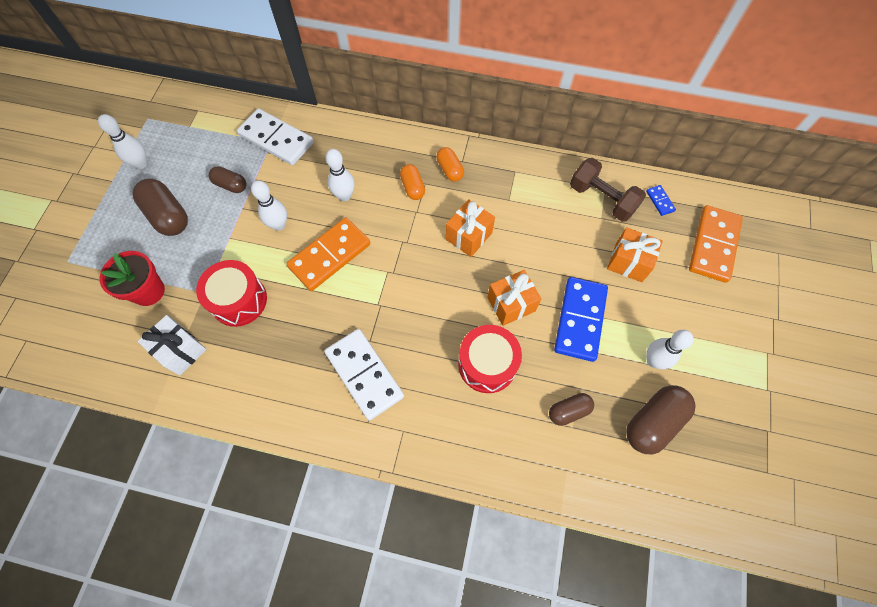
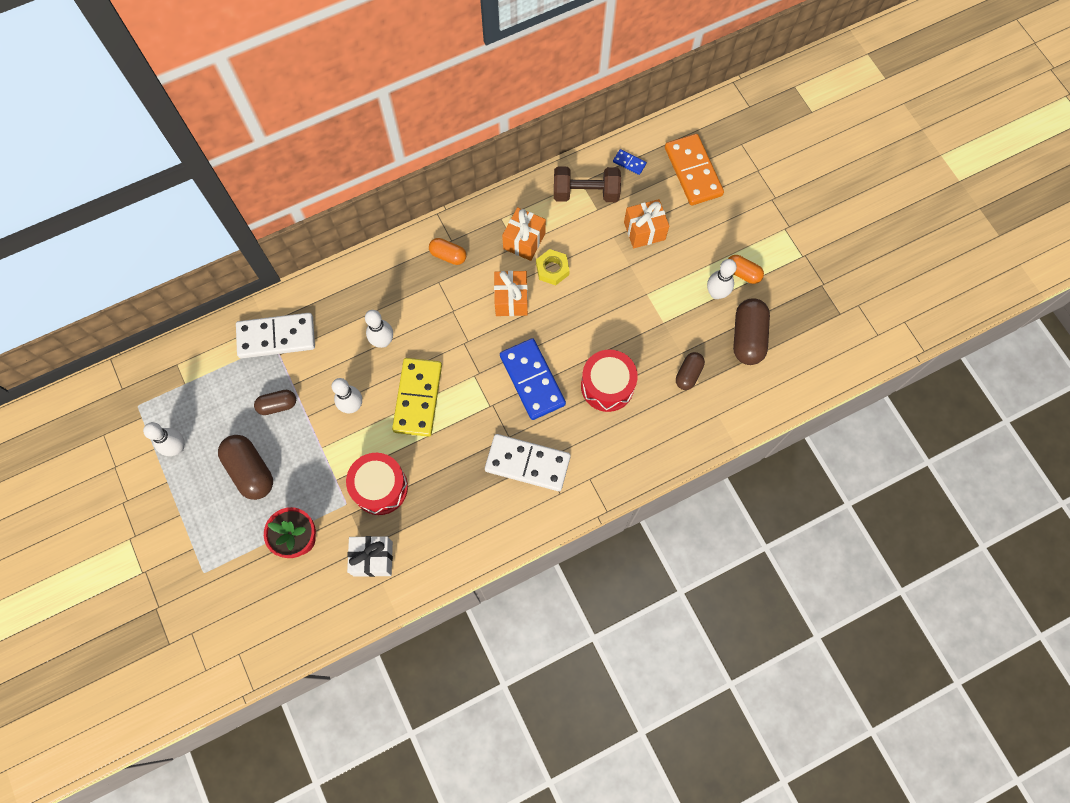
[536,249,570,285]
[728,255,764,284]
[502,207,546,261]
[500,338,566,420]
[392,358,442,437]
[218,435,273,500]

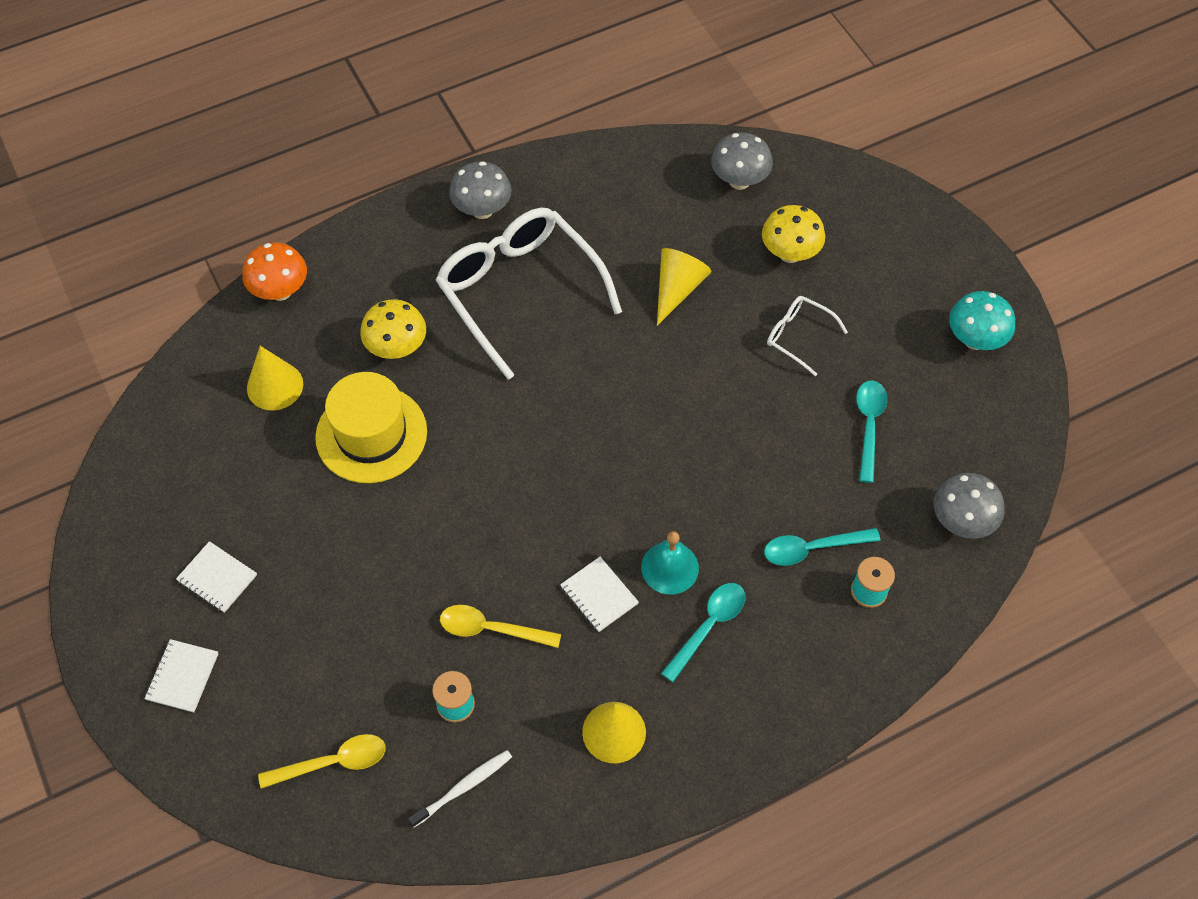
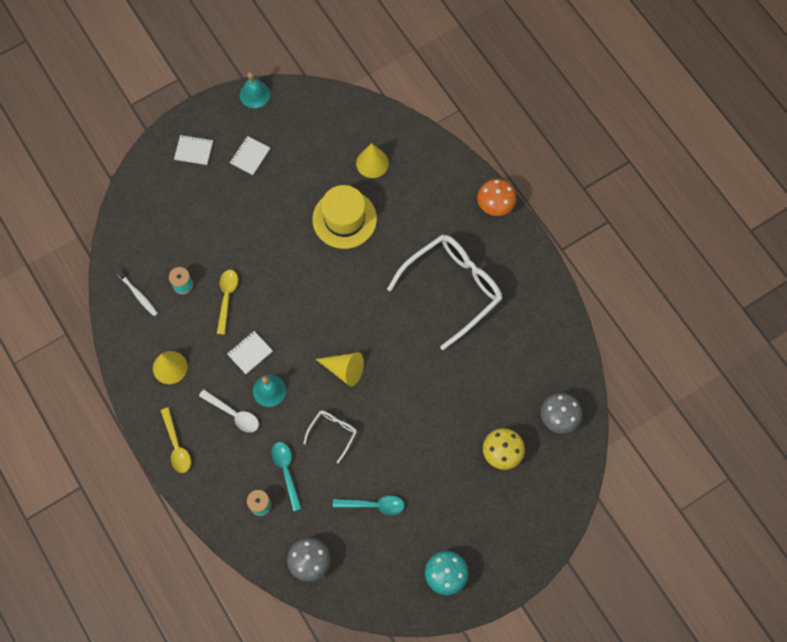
[360,299,426,359] (first image)
[449,161,512,219] (first image)
[240,72,270,108]
[477,179,516,216]
[161,407,191,473]
[316,352,364,387]
[303,411,357,463]
[199,389,259,432]

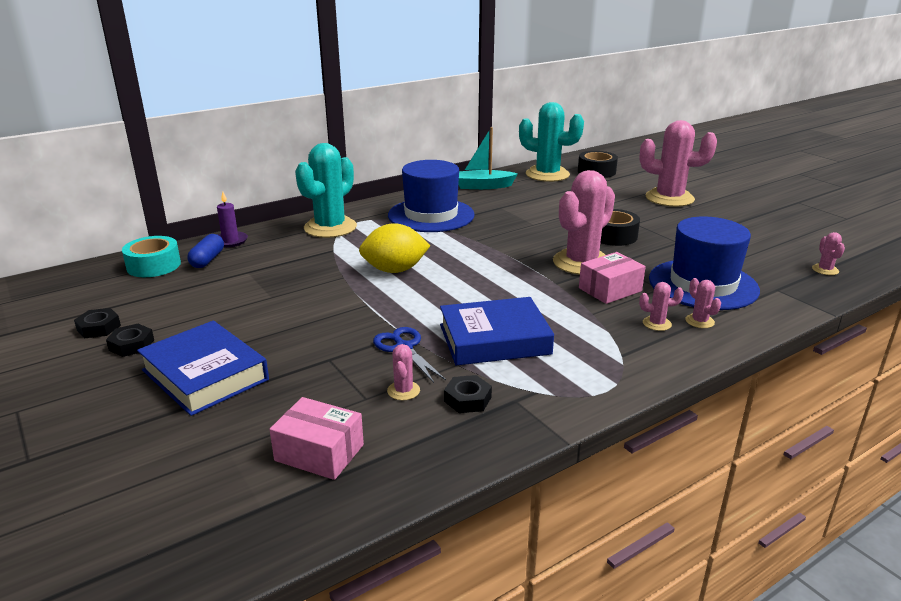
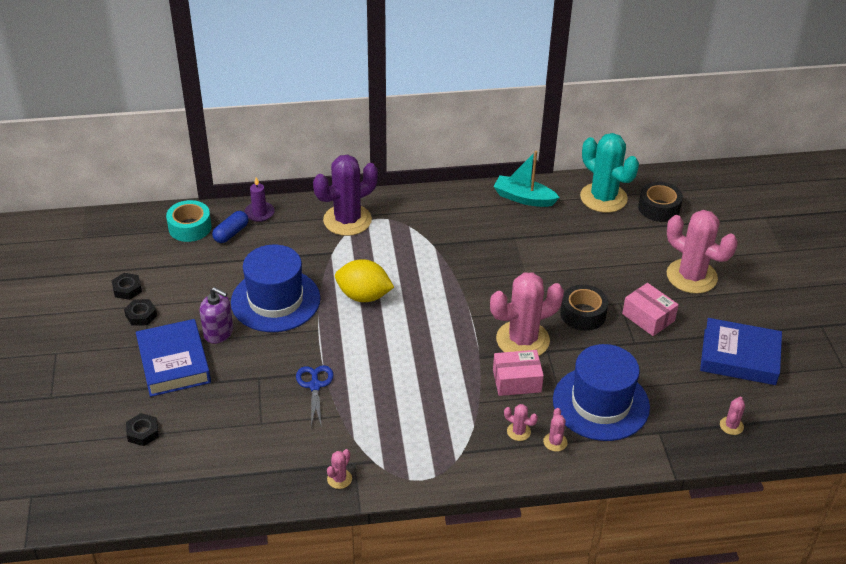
[200,287,233,344]
[622,283,679,336]
[327,449,352,489]
[231,245,320,332]
[700,318,782,385]
[126,413,159,446]
[313,155,378,236]

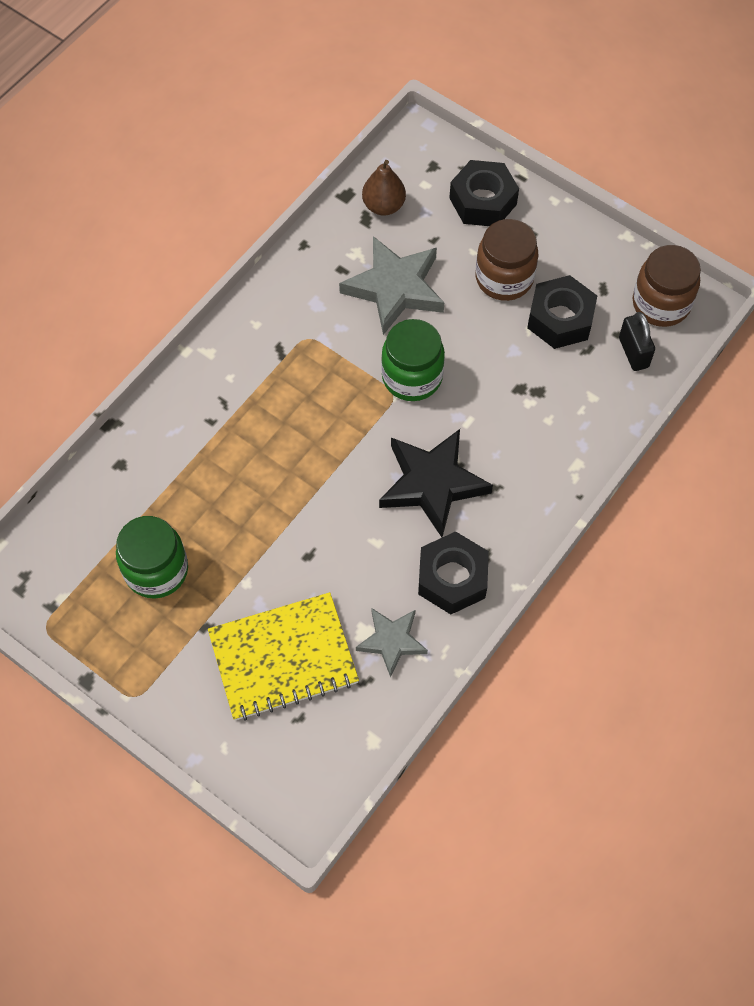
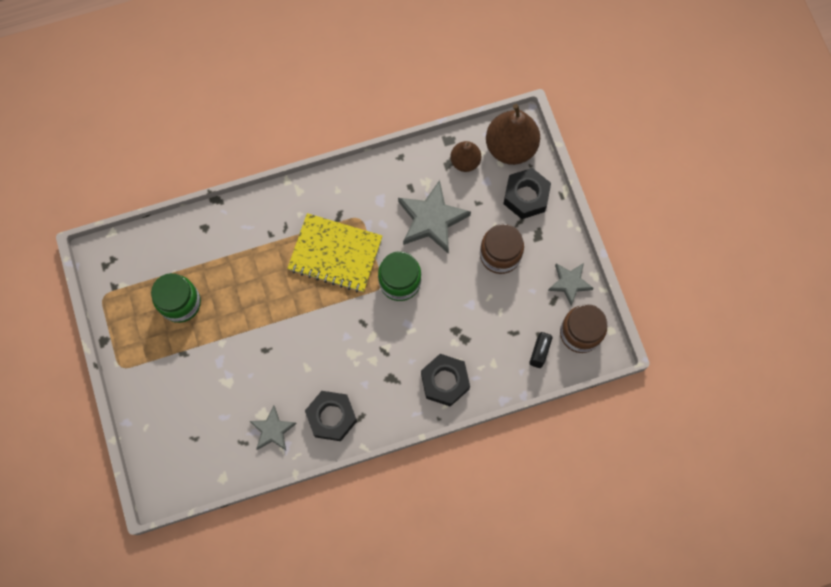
[379,429,493,537] (first image)
[486,104,540,165]
[548,263,594,306]
[287,213,382,292]
[421,354,470,407]

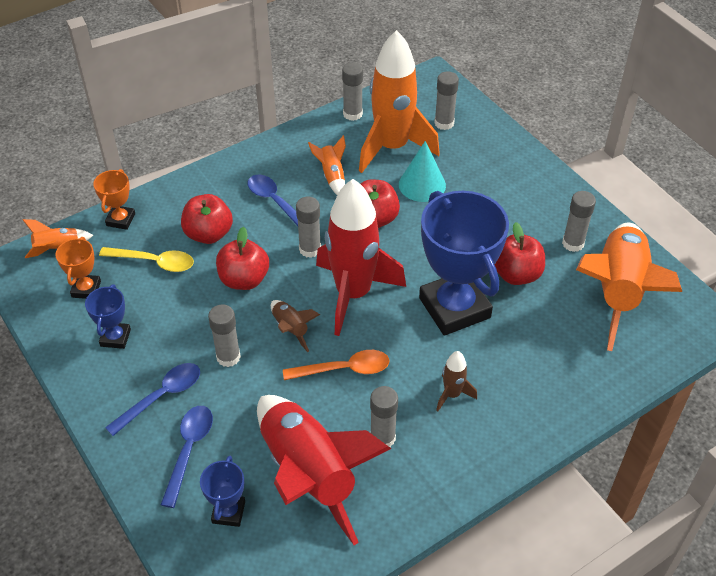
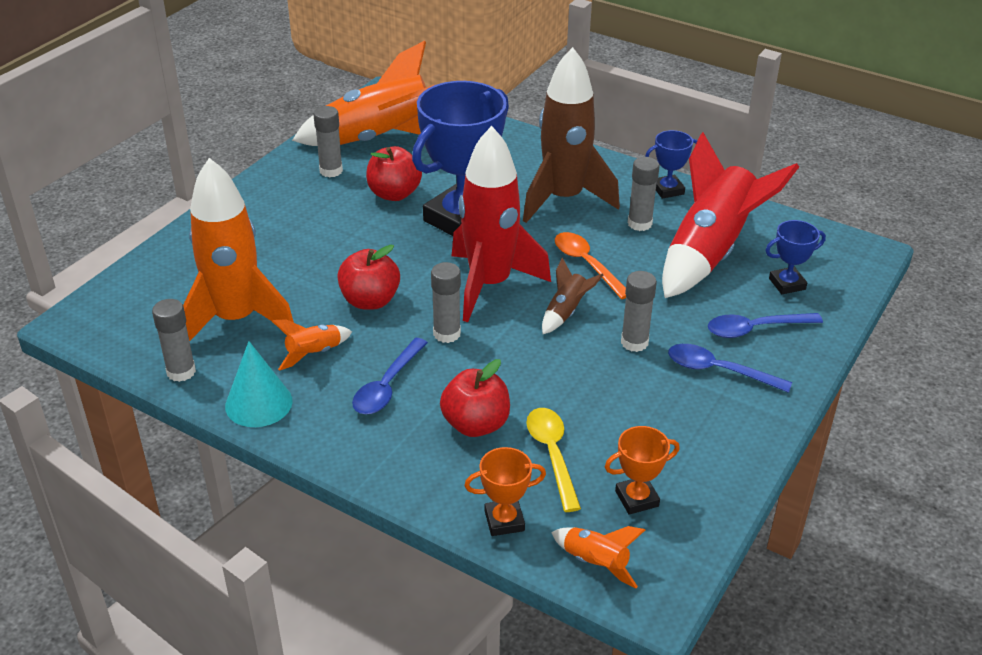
[216,227,269,290] (first image)
[434,71,459,130] (first image)
[645,130,697,199]
[225,341,293,427]
[523,47,620,223]

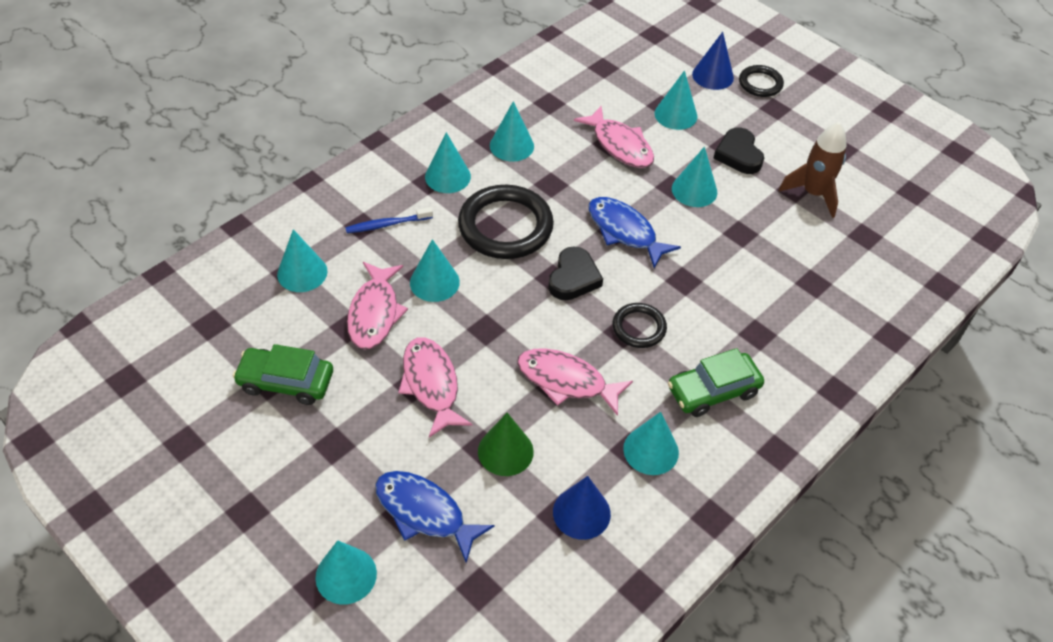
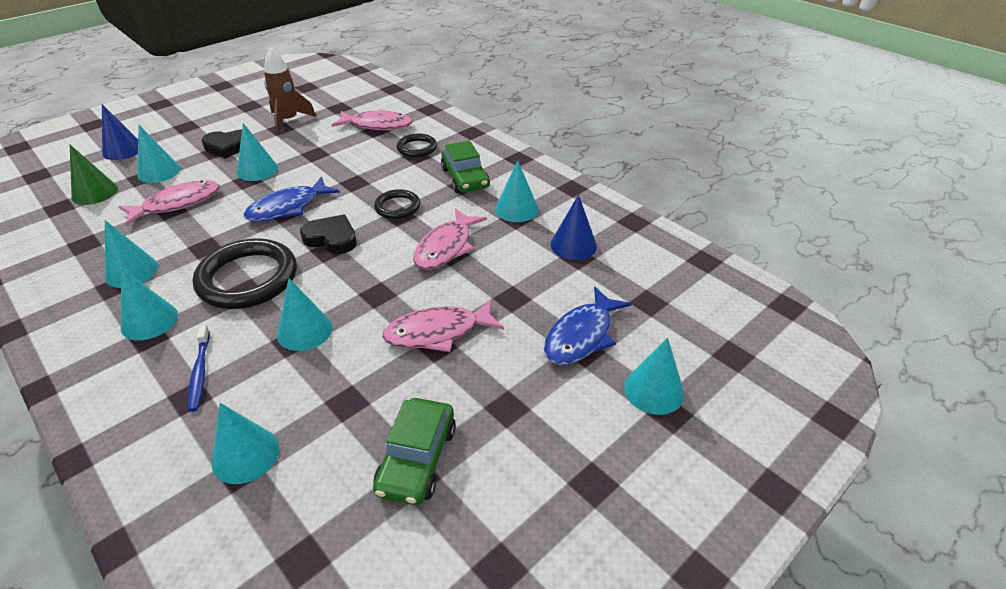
[332,109,412,130]
[70,145,118,205]
[397,133,437,158]

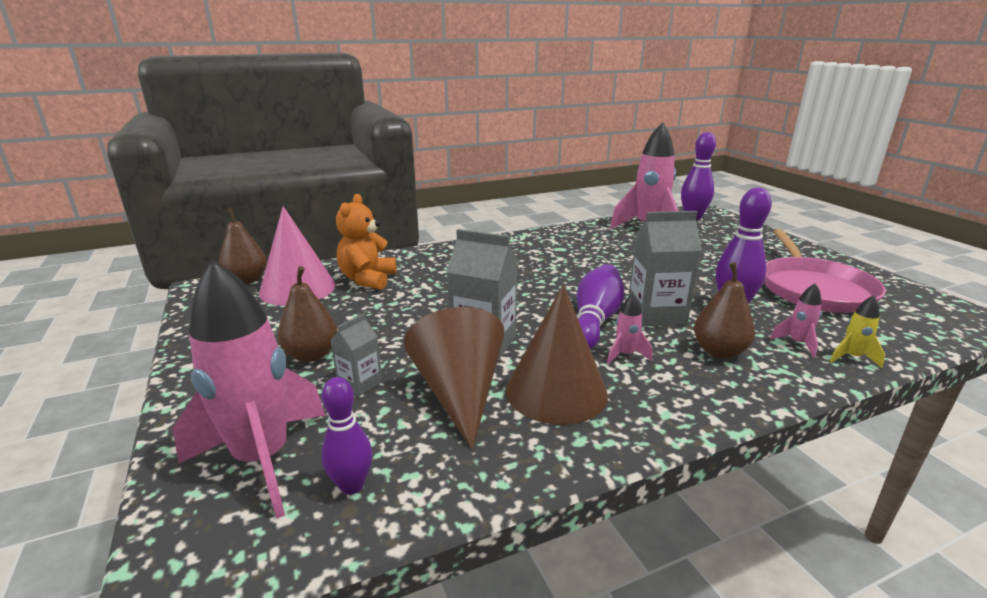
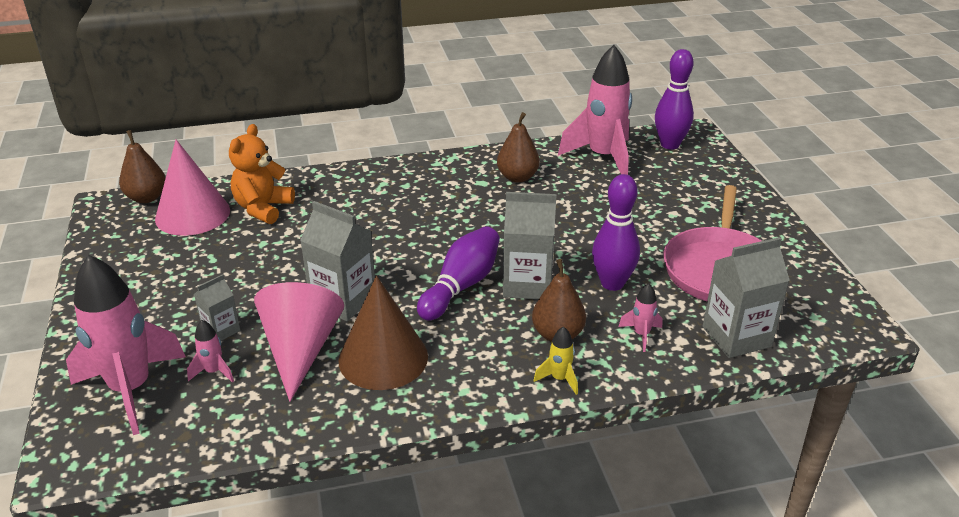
[322,377,372,495] (first image)
[703,237,790,358]
[497,112,540,183]
[187,320,234,383]
[533,326,578,395]
[254,282,344,402]

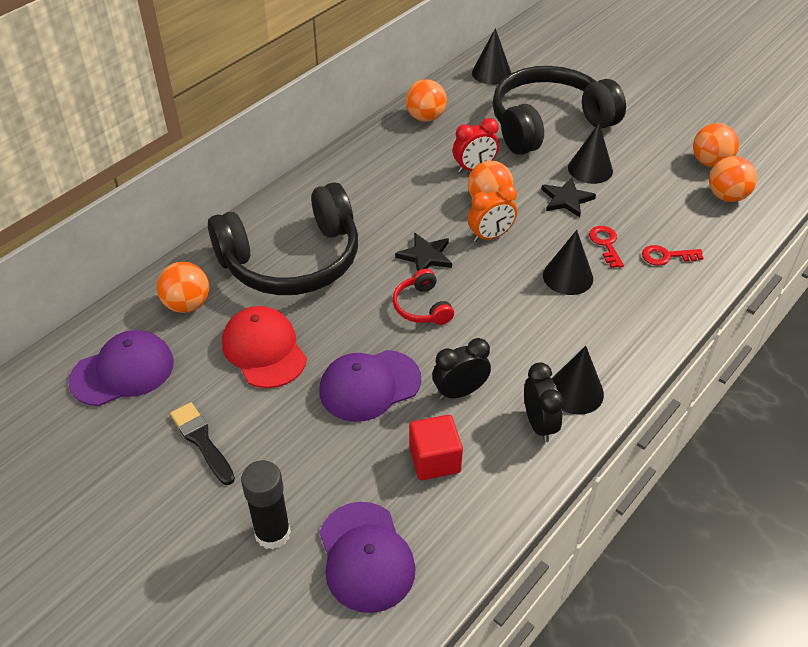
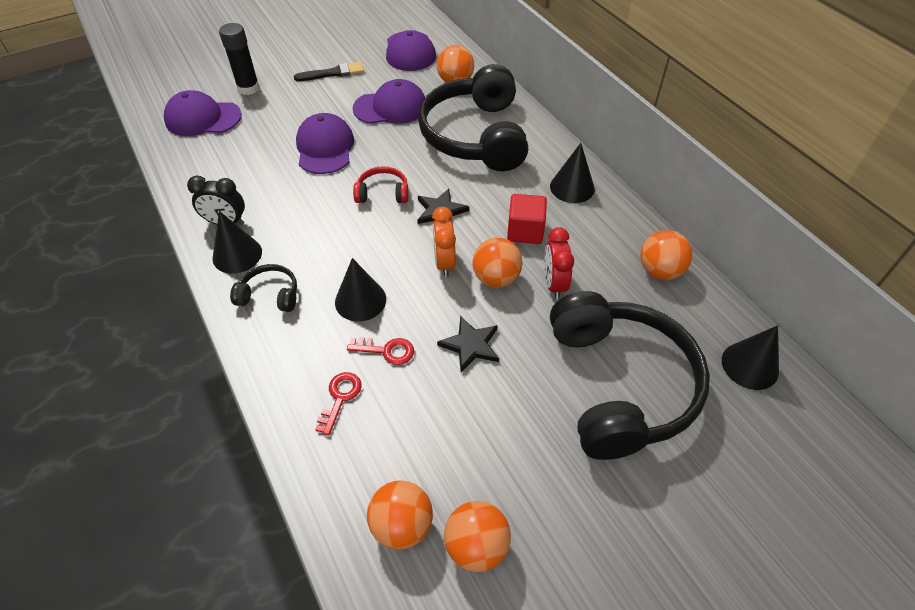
[432,338,491,400] (first image)
[230,264,297,312]
[507,194,547,244]
[550,143,595,203]
[353,79,425,124]

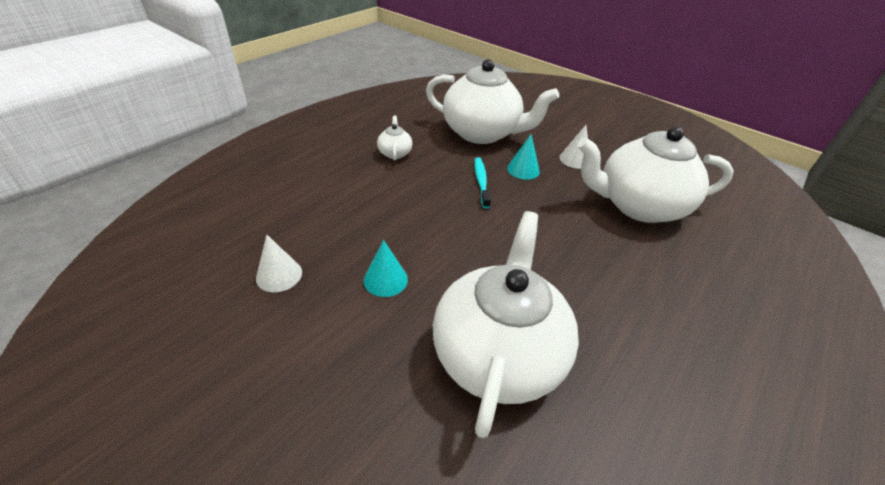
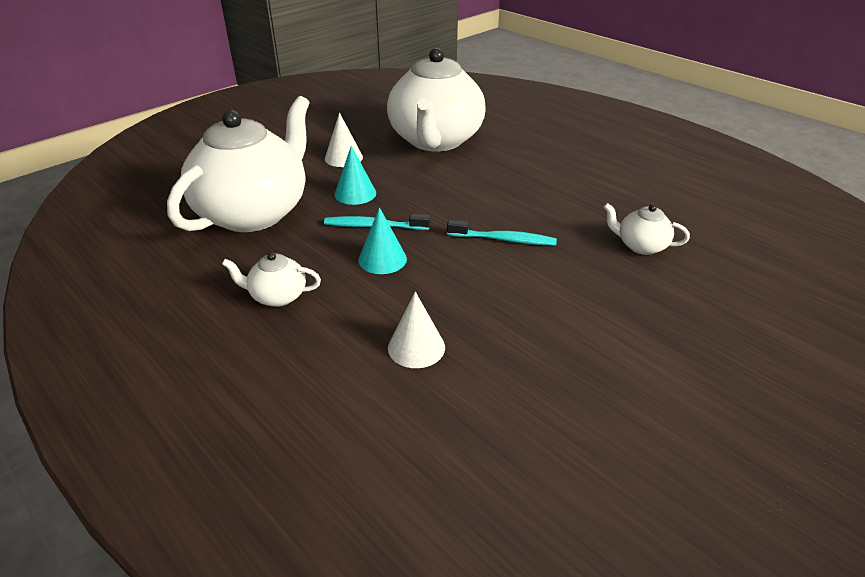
[447,220,557,246]
[388,292,445,368]
[358,207,407,274]
[604,203,690,255]

